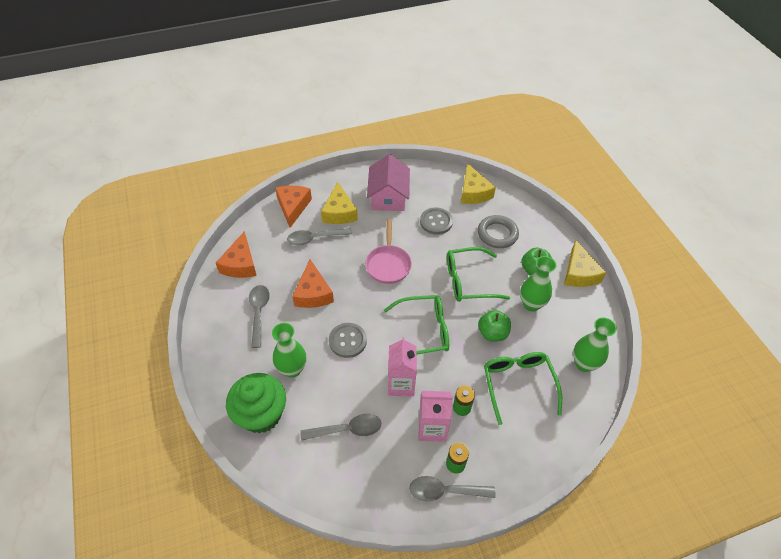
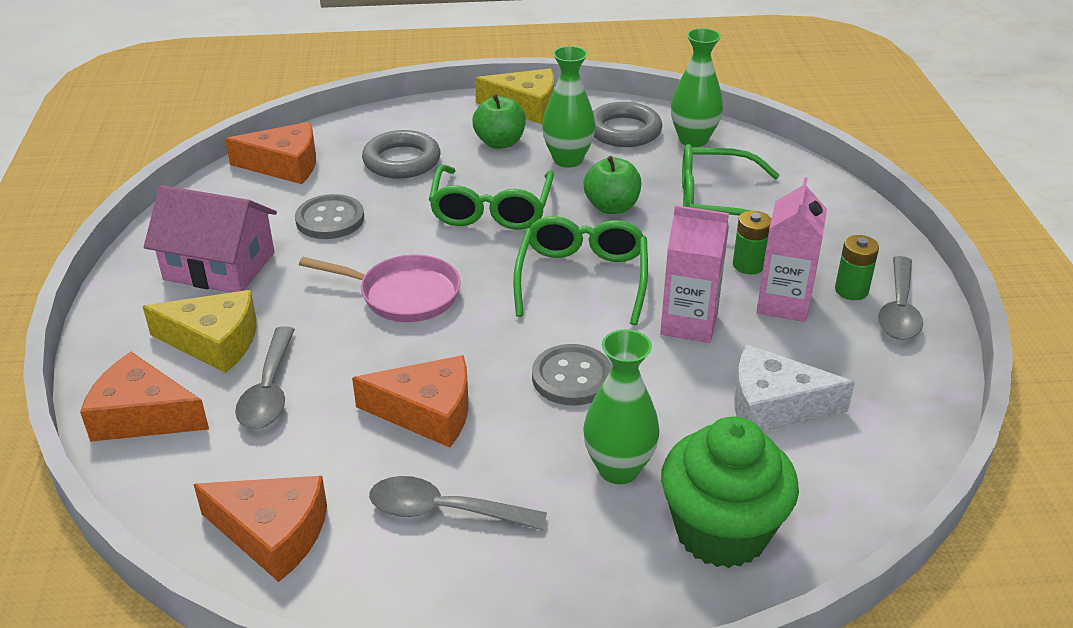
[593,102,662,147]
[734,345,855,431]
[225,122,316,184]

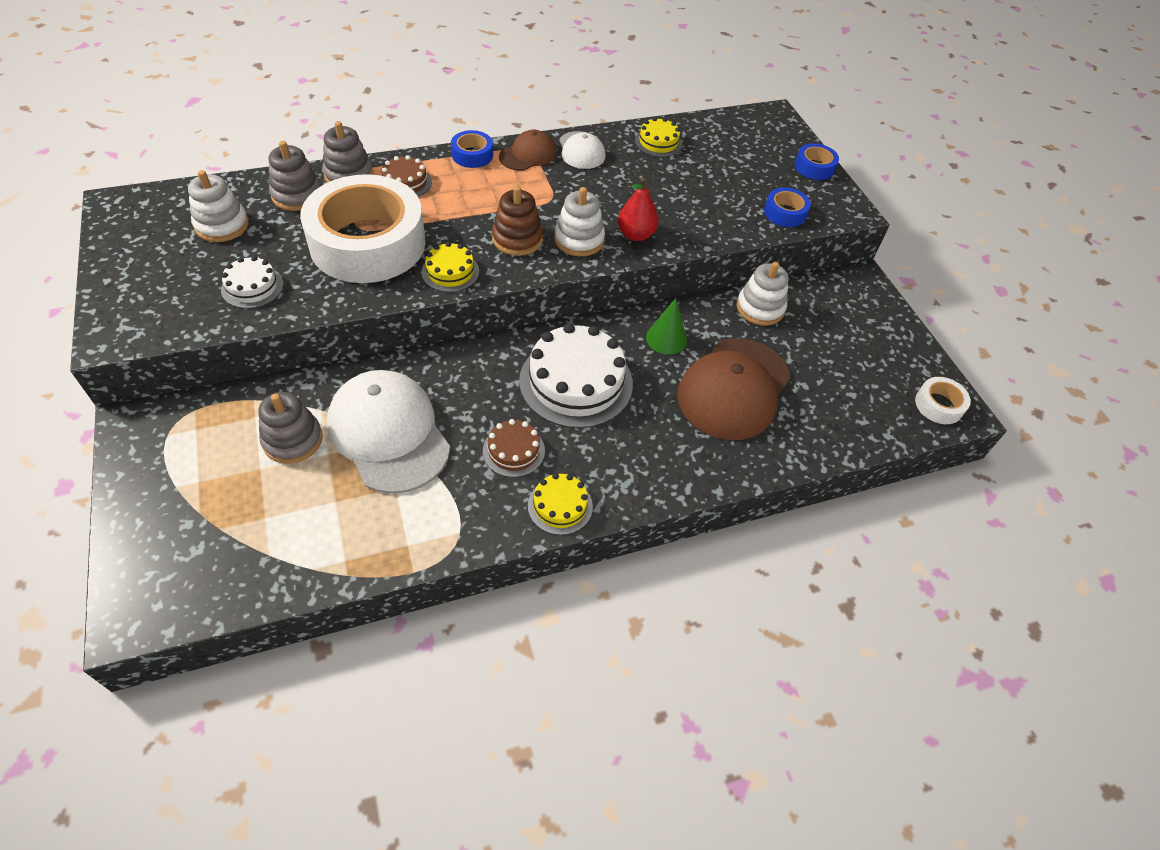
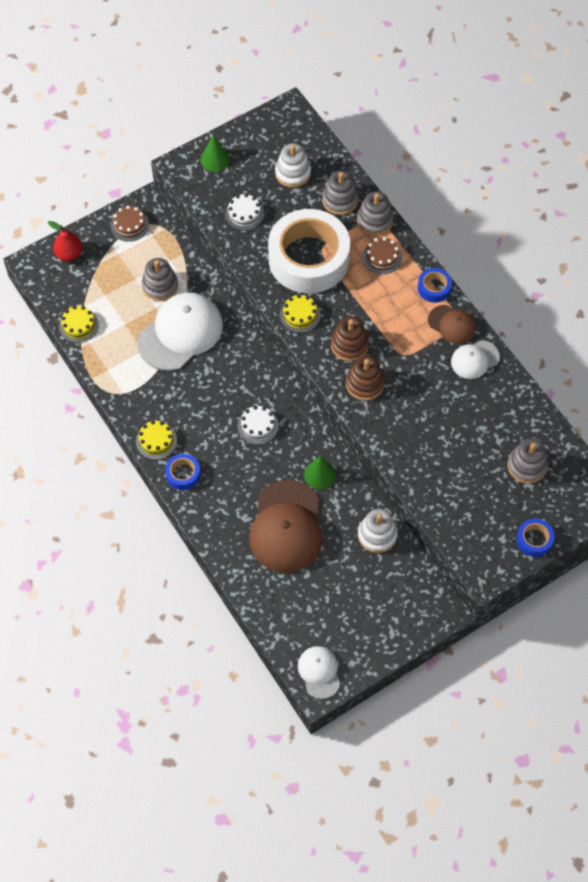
[201,135,230,172]
[507,438,548,484]
[110,205,149,242]
[48,221,83,262]
[59,306,99,343]
[165,454,201,490]
[298,646,340,699]
[346,355,385,401]
[249,480,322,573]
[238,406,279,445]

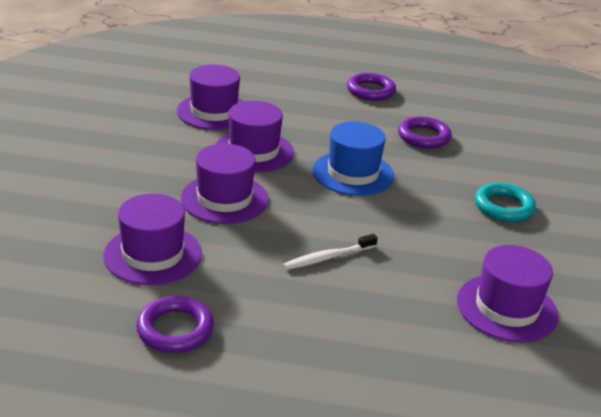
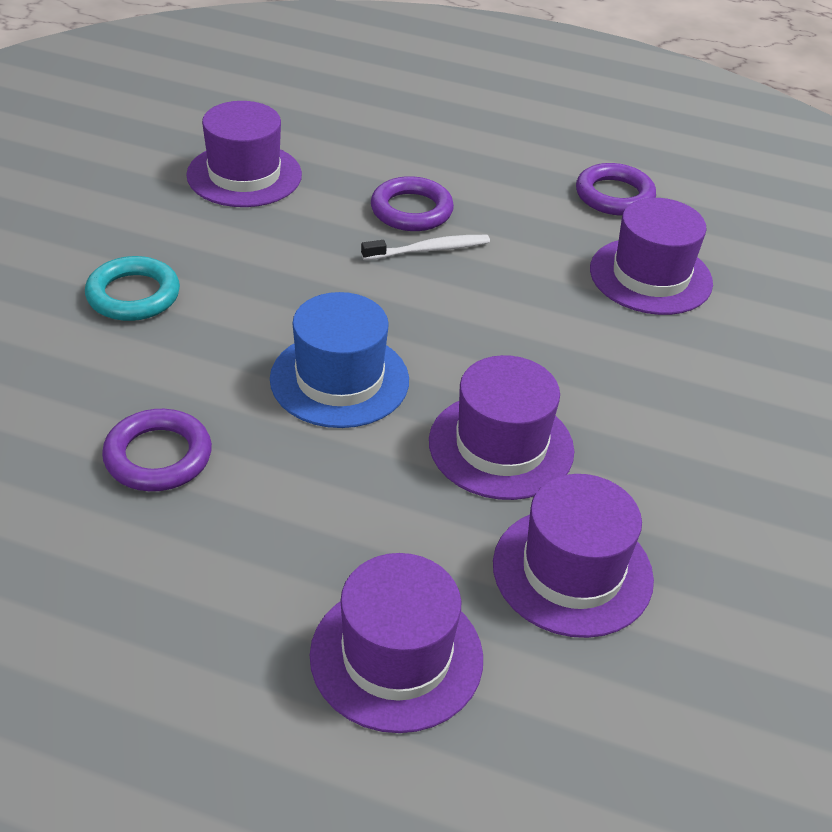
[310,553,483,733]
[371,176,454,231]

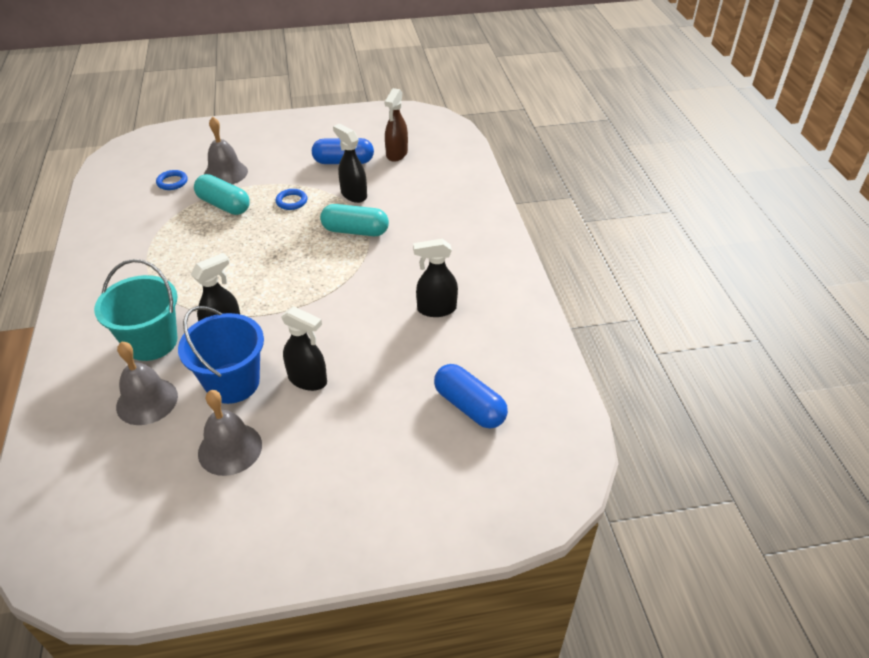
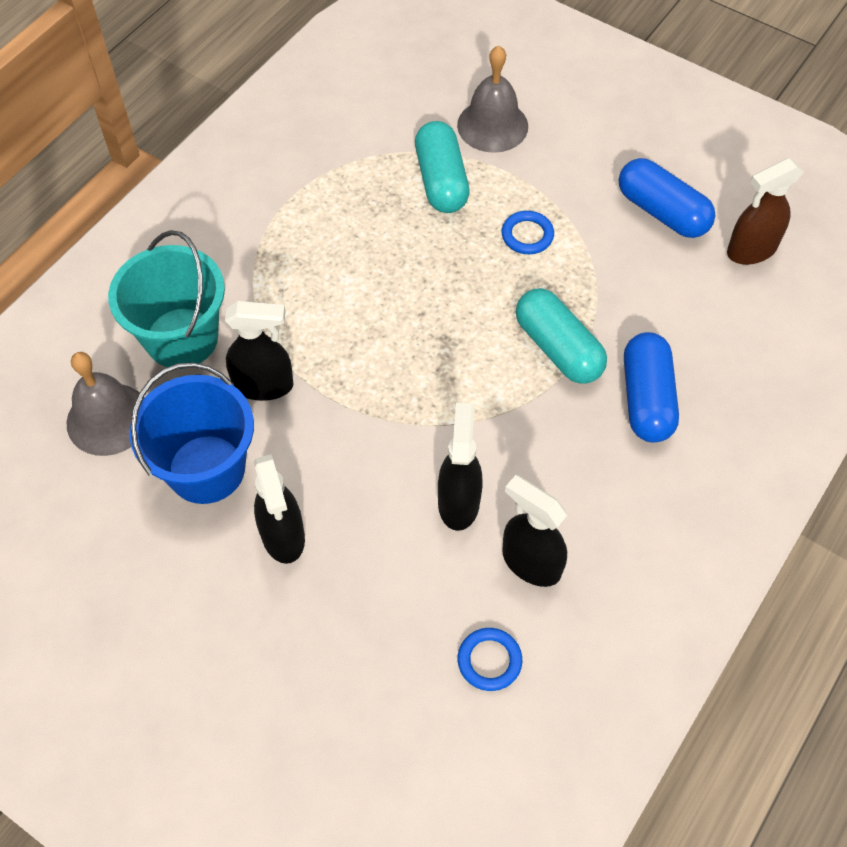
[198,390,262,476] (first image)
[458,628,522,691]
[438,403,483,531]
[624,332,679,443]

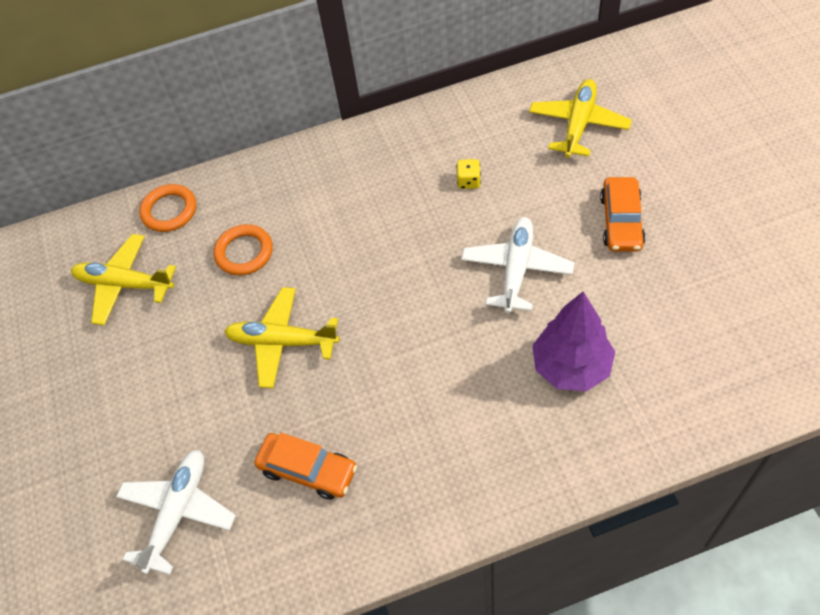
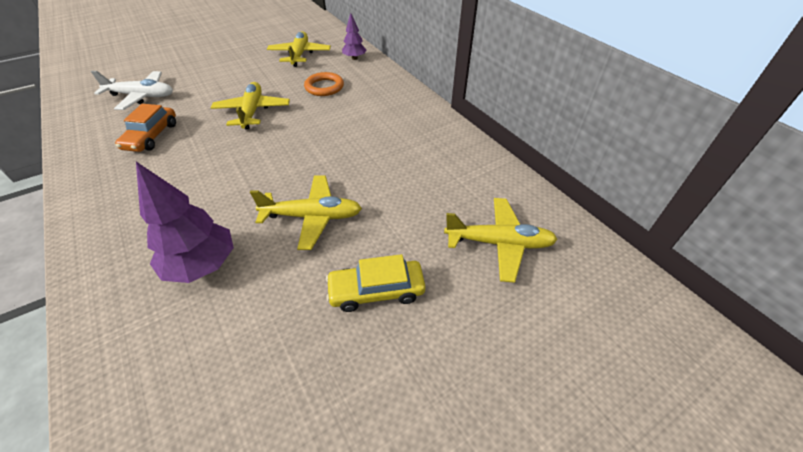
[456,159,481,189] (first image)
[342,13,366,60]
[250,175,362,250]
[326,254,426,312]

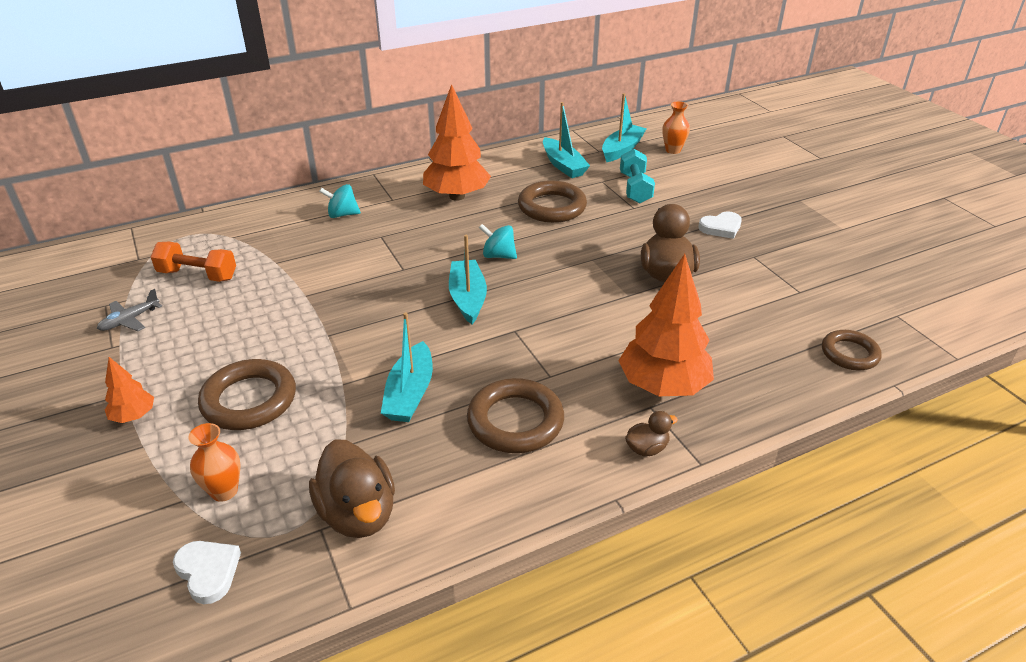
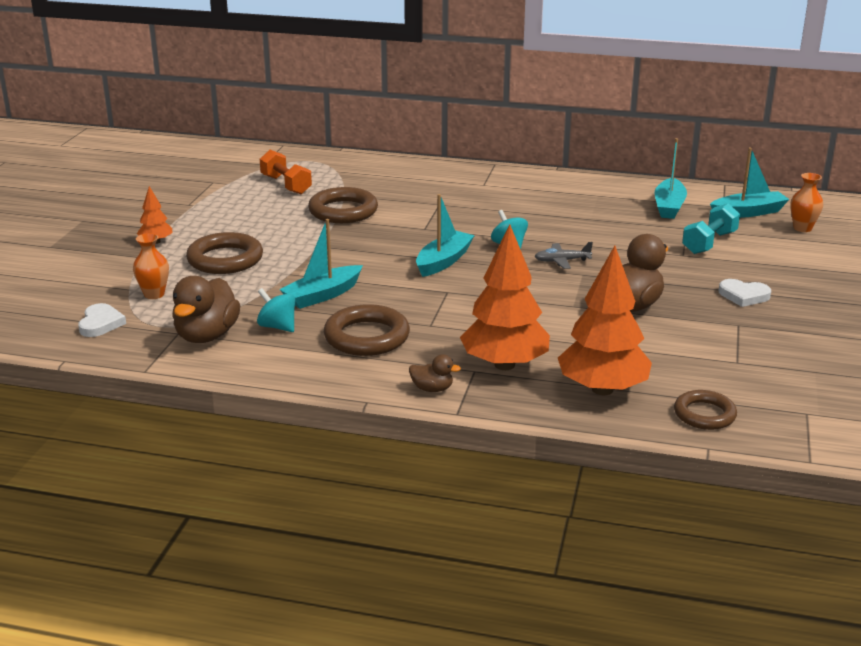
[535,242,593,269]
[257,288,295,332]
[558,246,652,395]
[308,187,378,223]

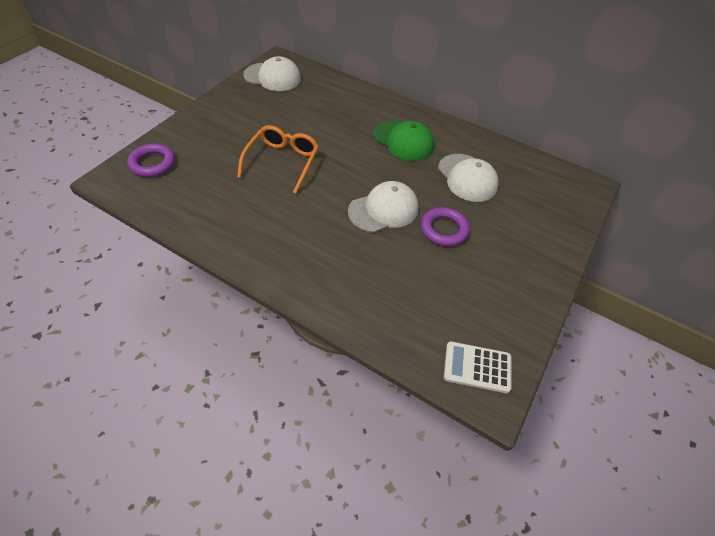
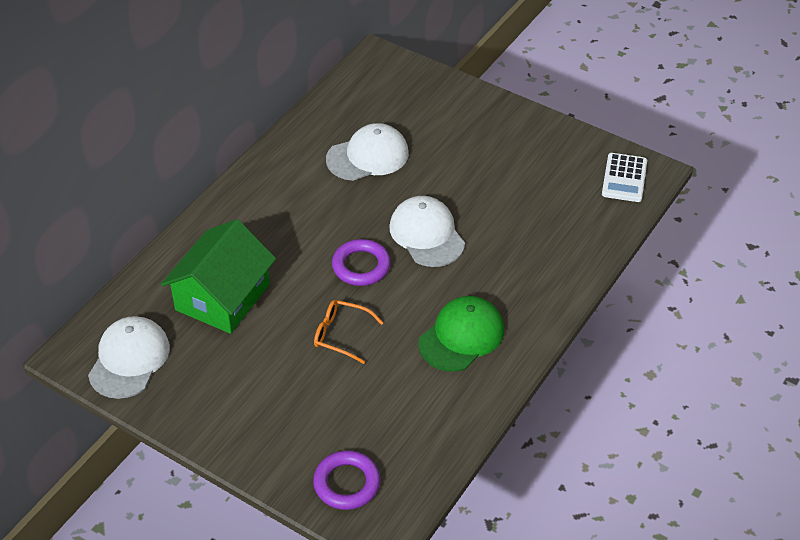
[161,219,276,334]
[418,296,504,372]
[332,239,391,286]
[314,300,383,364]

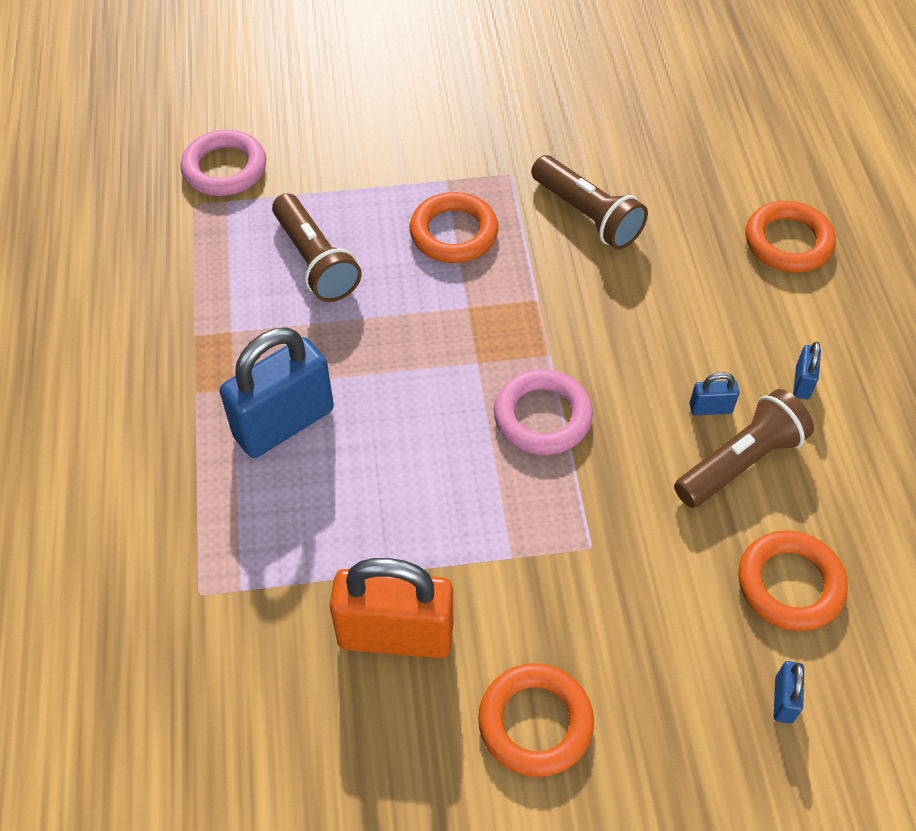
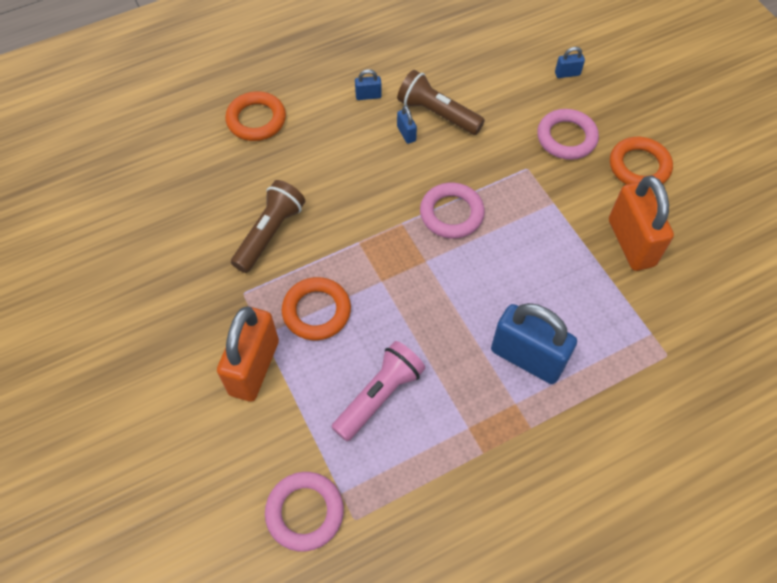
[738,530,848,631] (first image)
[217,306,279,402]
[537,109,599,160]
[331,341,425,441]

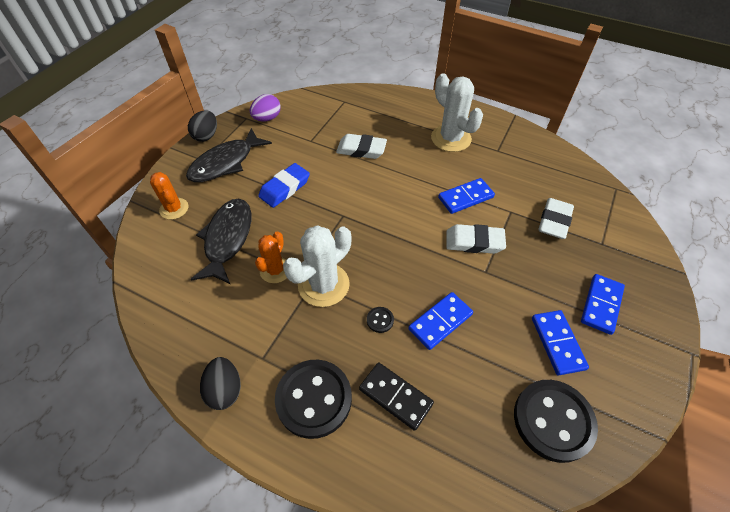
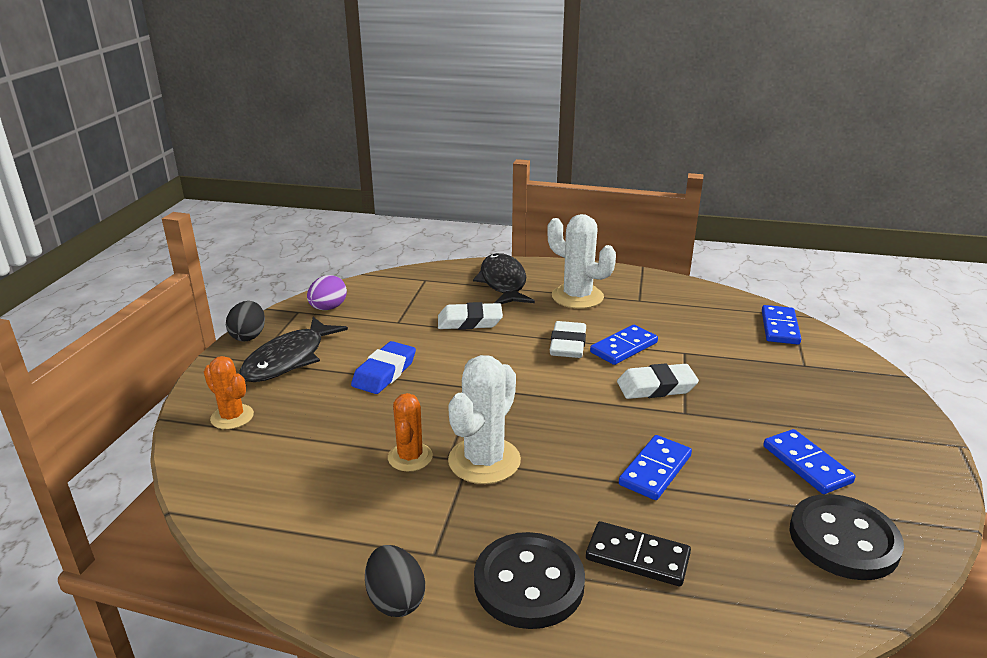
[367,307,394,333] (first image)
[473,253,535,304]
[550,321,586,358]
[762,305,801,345]

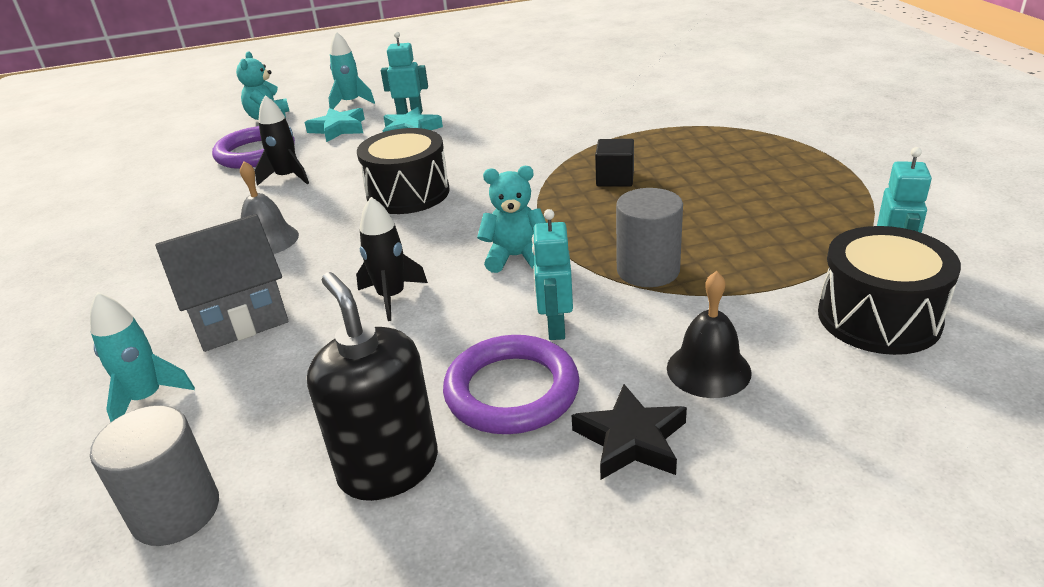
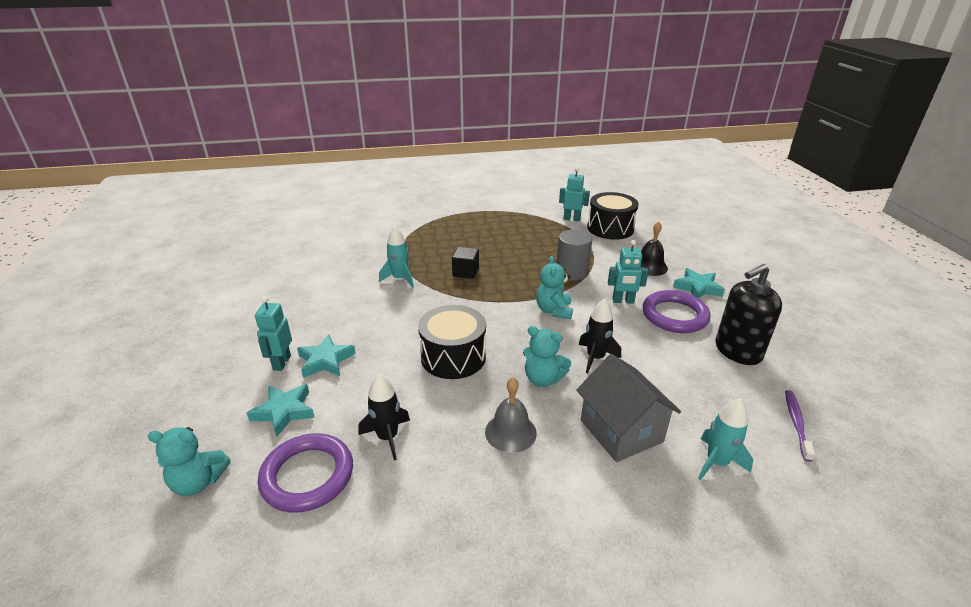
[523,326,571,387]
[379,226,414,288]
[785,390,815,462]
[673,268,725,299]

